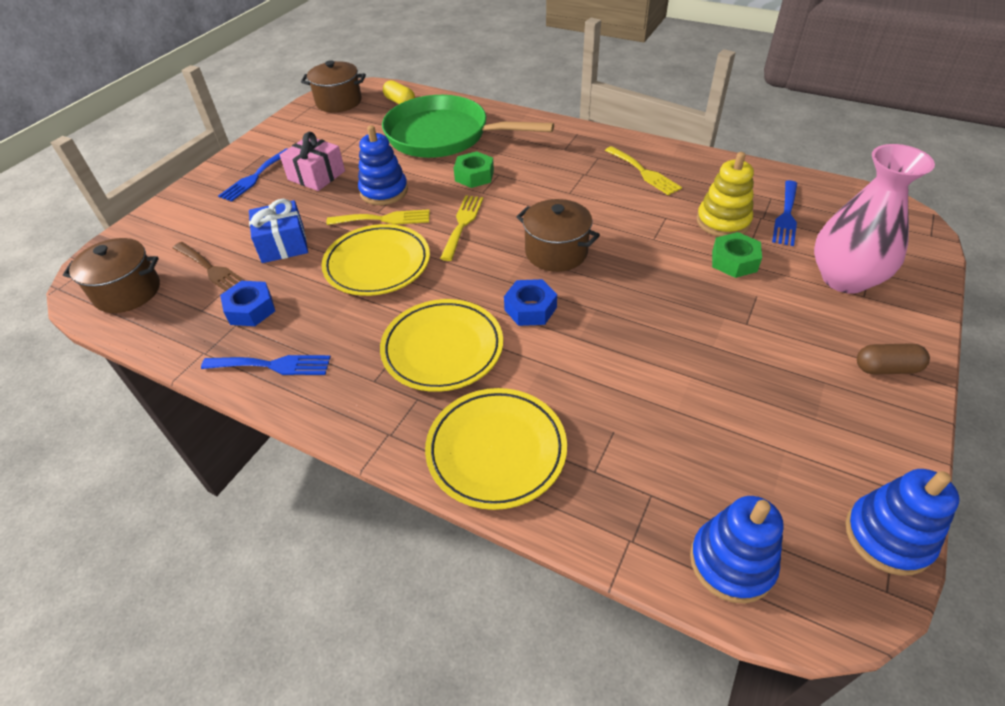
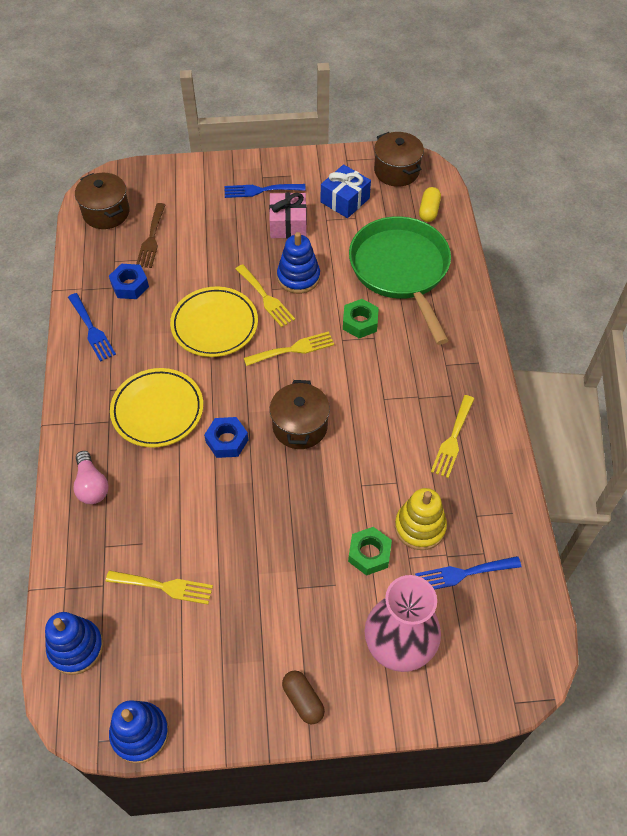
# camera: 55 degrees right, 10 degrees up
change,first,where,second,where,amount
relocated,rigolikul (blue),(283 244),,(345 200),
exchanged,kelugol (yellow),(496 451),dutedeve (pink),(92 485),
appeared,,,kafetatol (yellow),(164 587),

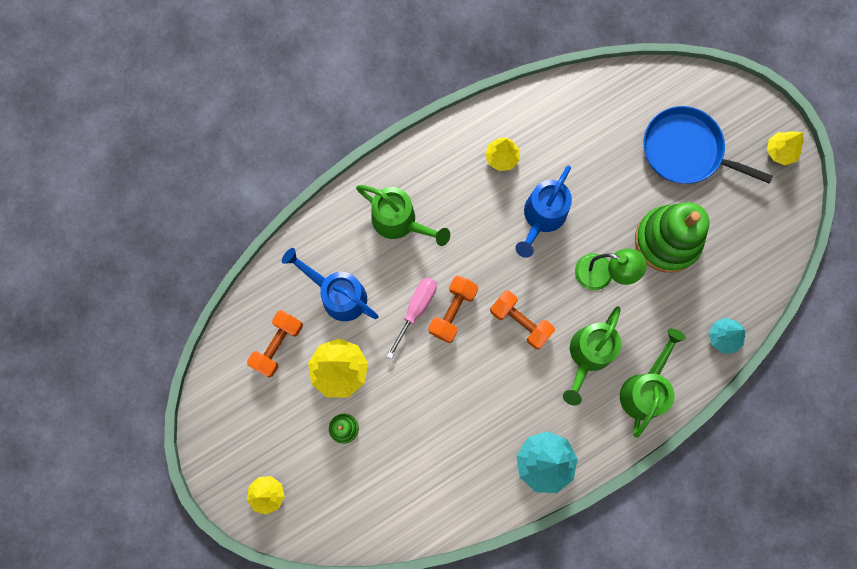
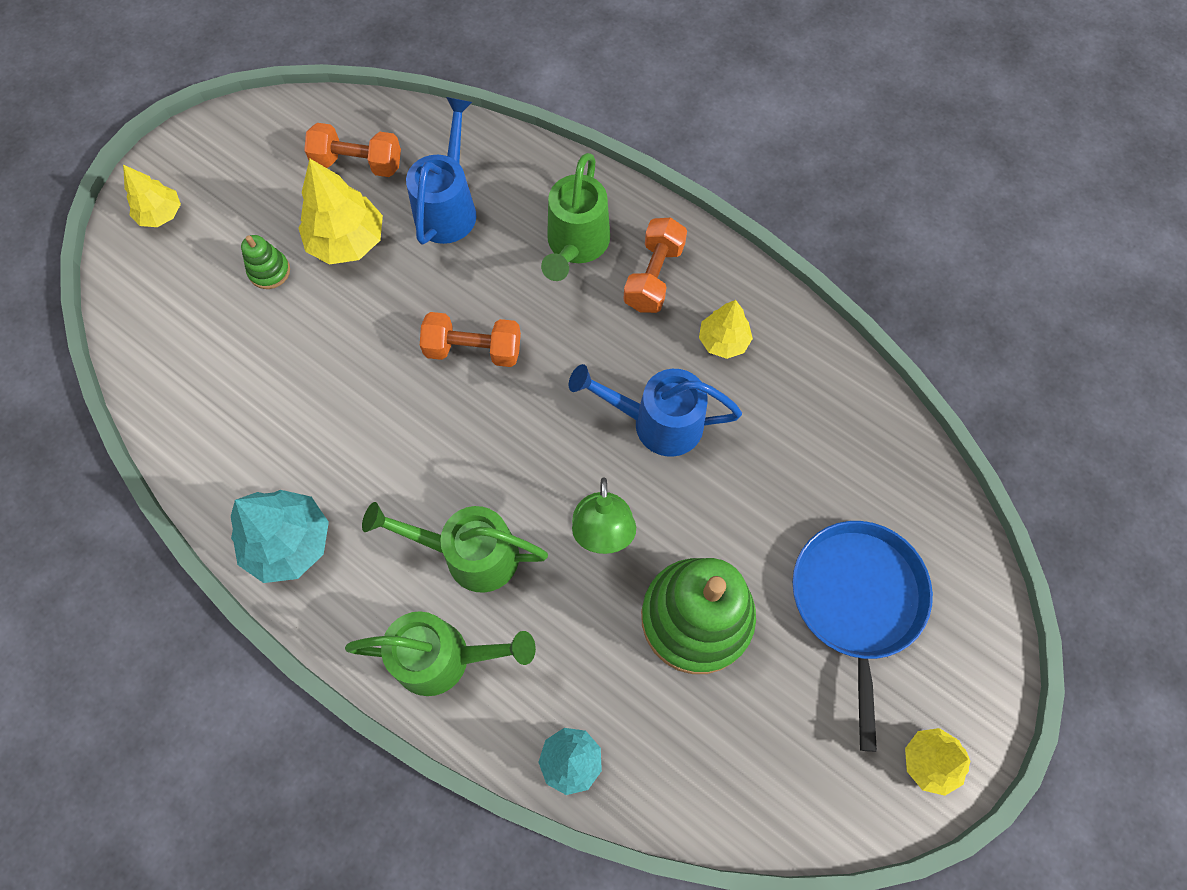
# camera: 70 degrees right, 10 degrees down
change,first,where,second,where,amount
missing,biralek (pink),(416 309),,,
relocated,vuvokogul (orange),(520 322),,(654 276),

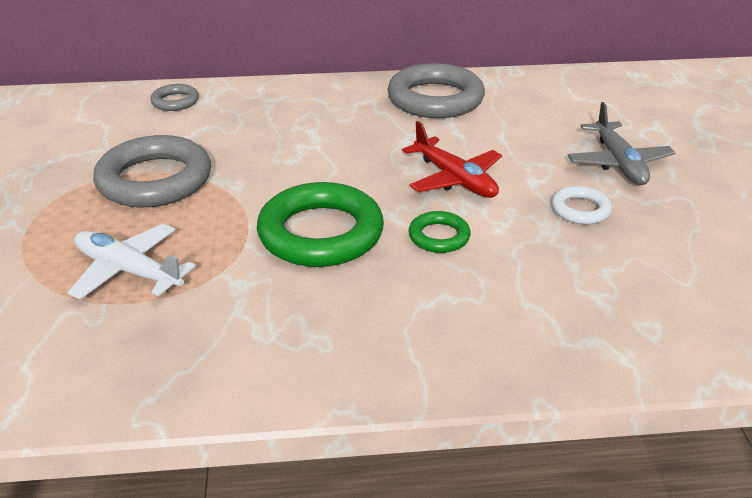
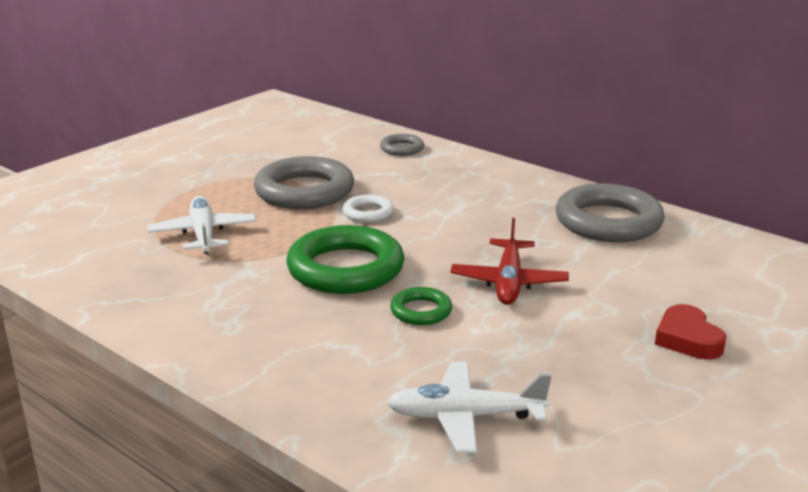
# camera: 45 degrees right, 10 degrees down
change,first,where,second,where,amount
relocated,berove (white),(580 209),,(368 213),
exchanged,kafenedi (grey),(618 163),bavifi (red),(687 339),
appeared,,,kafenedi (white),(465 417),

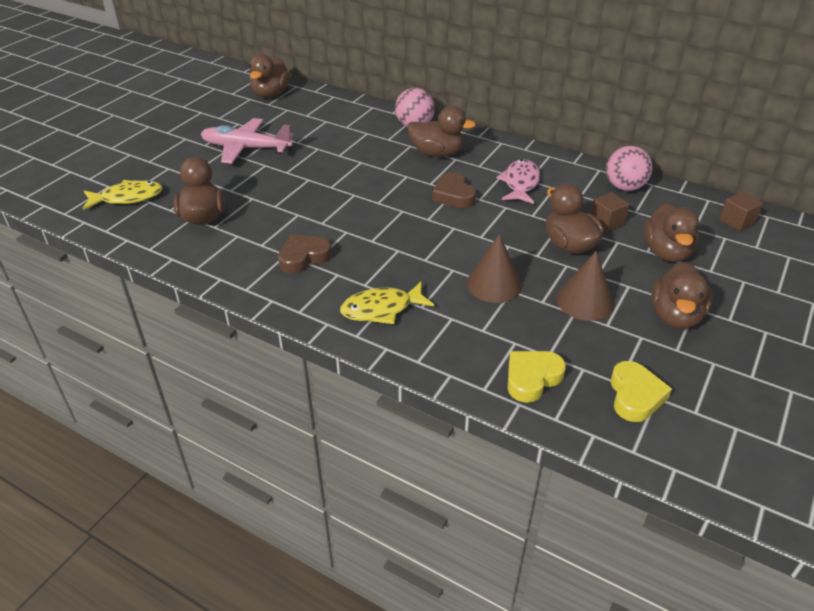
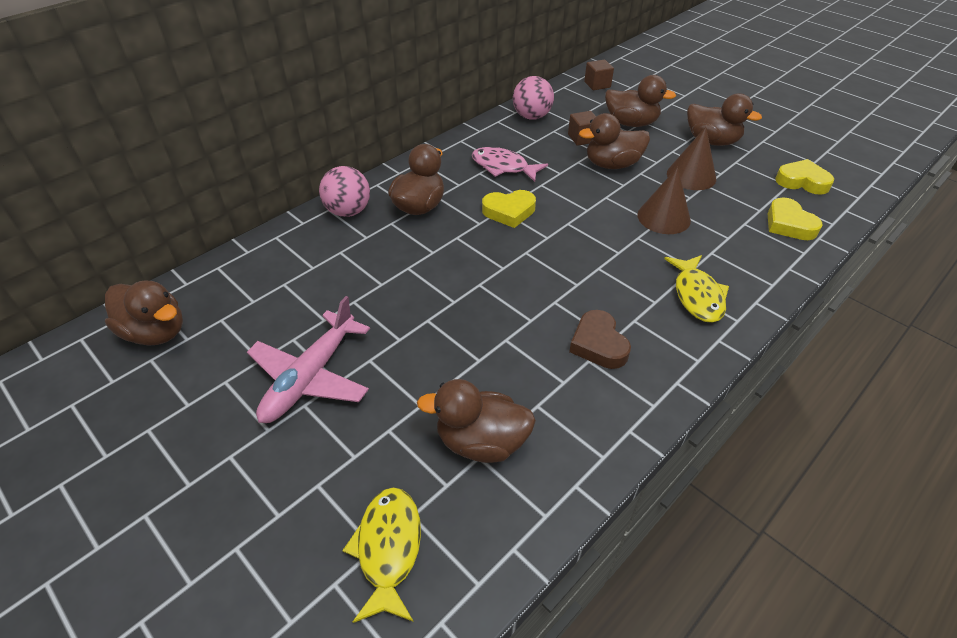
# camera: 75 degrees left, 5 degrees up
change,first,where,second,where,amount
colour,bavifi (brown),(453 195),bavifi (yellow),(509 212),

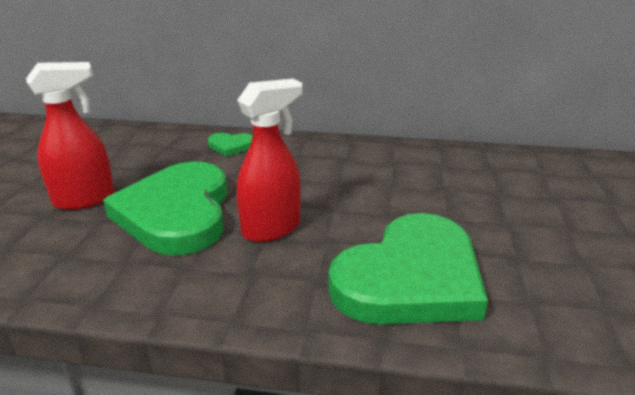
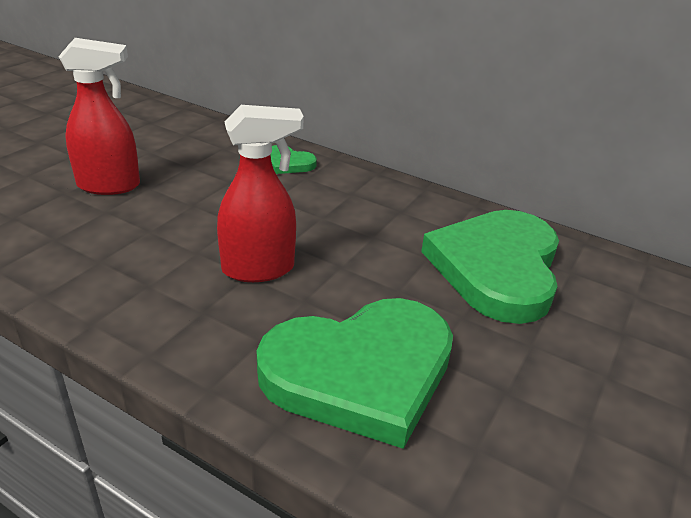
# camera: 20 degrees right, 5 degrees up
change,first,where,second,where,amount
relocated,bavifi (green),(177 212),,(496 268),

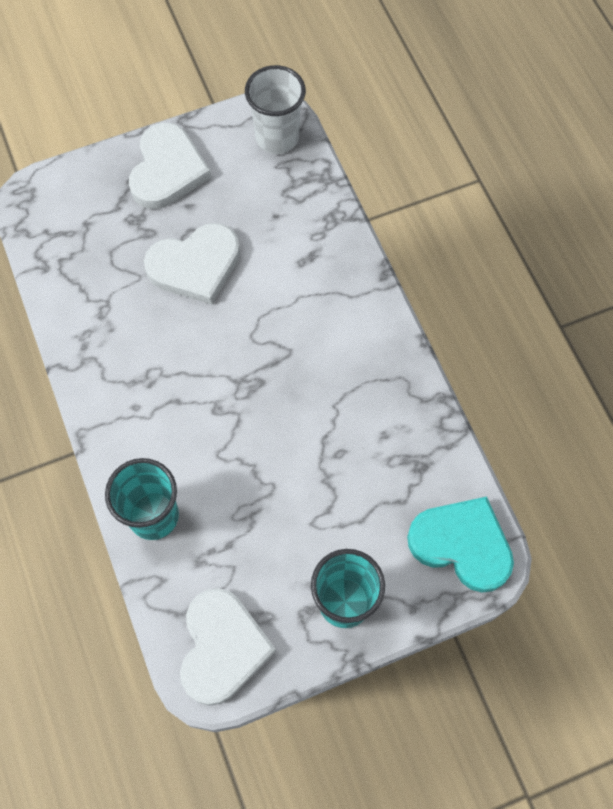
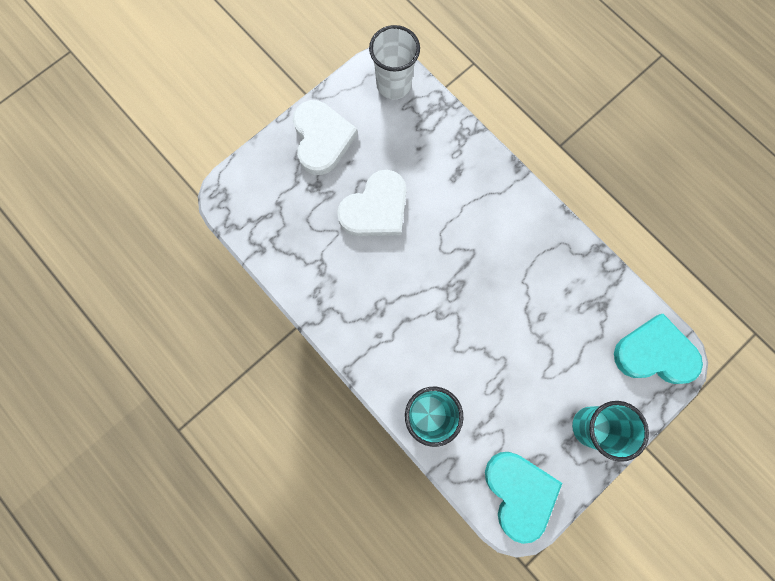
# camera: 20 degrees left, 10 degrees up
change,first,where,second,where,amount
colour,bavifi (white),(222 647),bavifi (turquoise),(519 493),

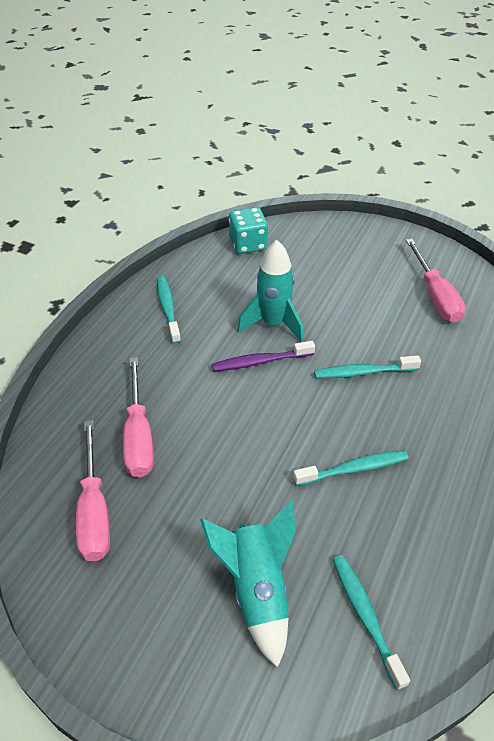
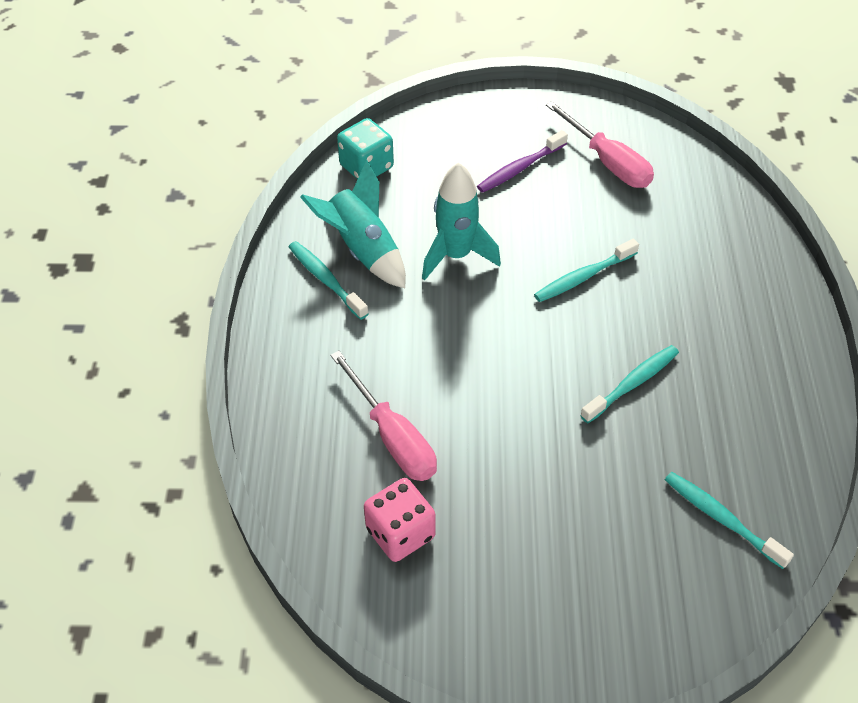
# camera: 25 degrees left, 5 degrees up
change,first,where,second,where,amount
exchanged,biralek (pink),(94 510),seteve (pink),(400 533),
relocated,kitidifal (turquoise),(257 590),,(363 250),
relocated,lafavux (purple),(260 361),,(520 168),

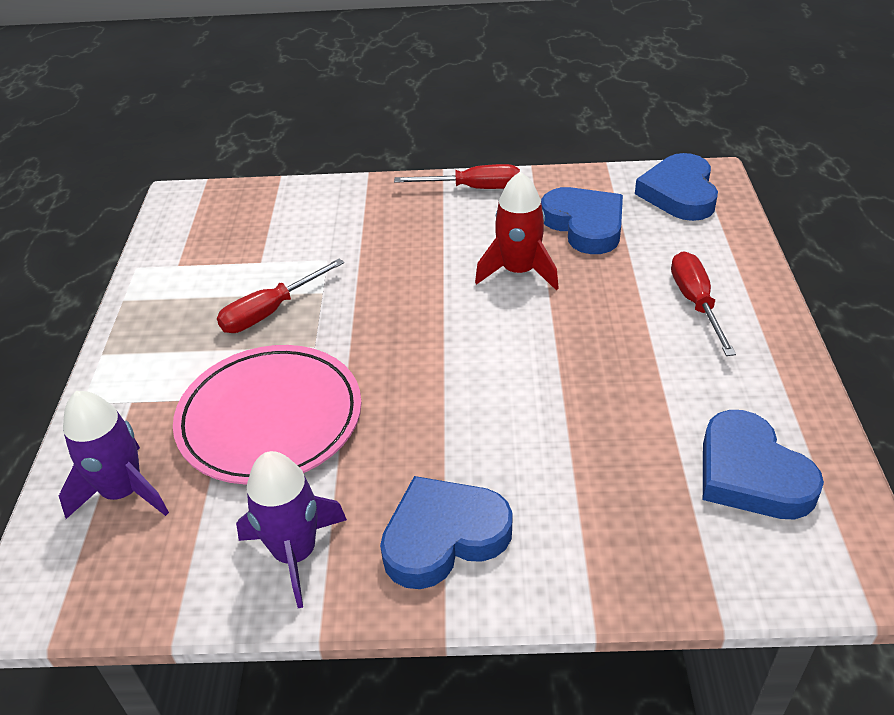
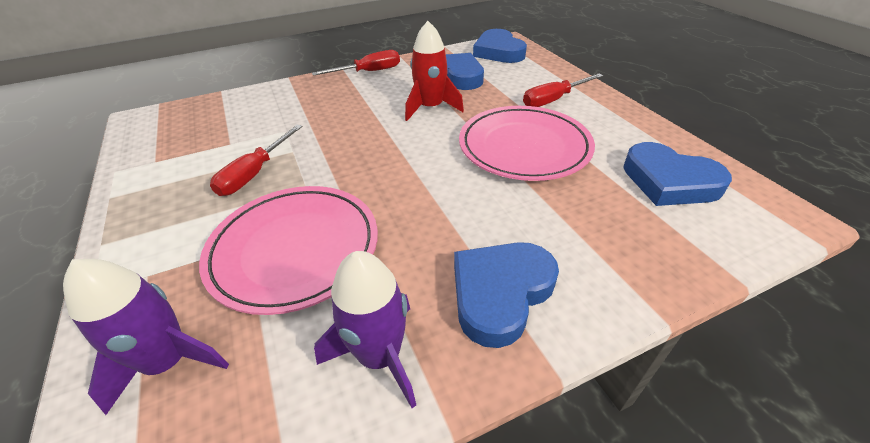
# camera: 25 degrees left, 0 degrees up
change,first,where,second,where,amount
spun,biralek (red),(695 303),,(553 100),90 degrees counterclockwise
appeared,,,kelugol (pink),(524 147),

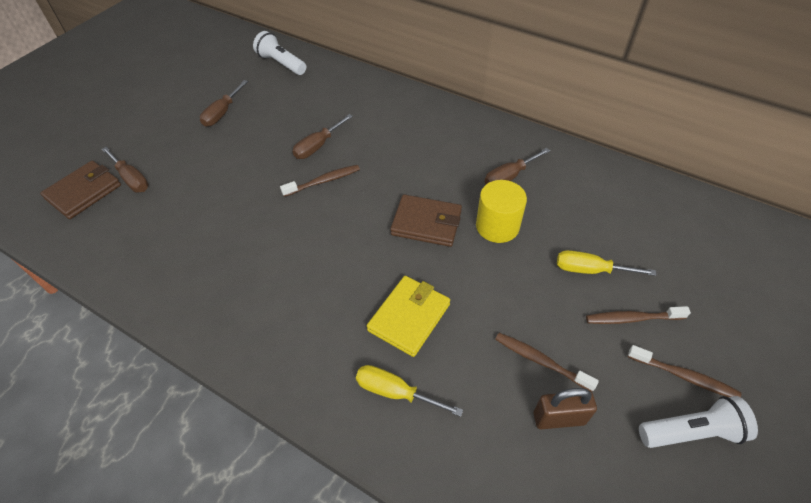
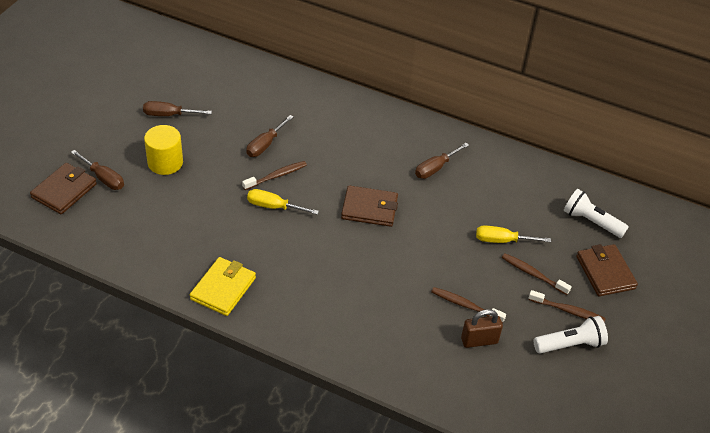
# camera: 10 degrees left, 5 degrees down
change,first,where,second,where,amount
spun,biralek (brown),(222 113),,(169 115),75 degrees clockwise
relocated,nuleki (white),(281 63),,(591 221),
relocated,biralek (yellow),(395 392),,(274 207),
relocated,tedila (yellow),(409 317),,(223 288),
relocated,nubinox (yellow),(497 226),,(165 163),
spun,lafavux (brown),(632 318),,(533 274),45 degrees clockwise
appeared,,,tedila (brown),(605 272),

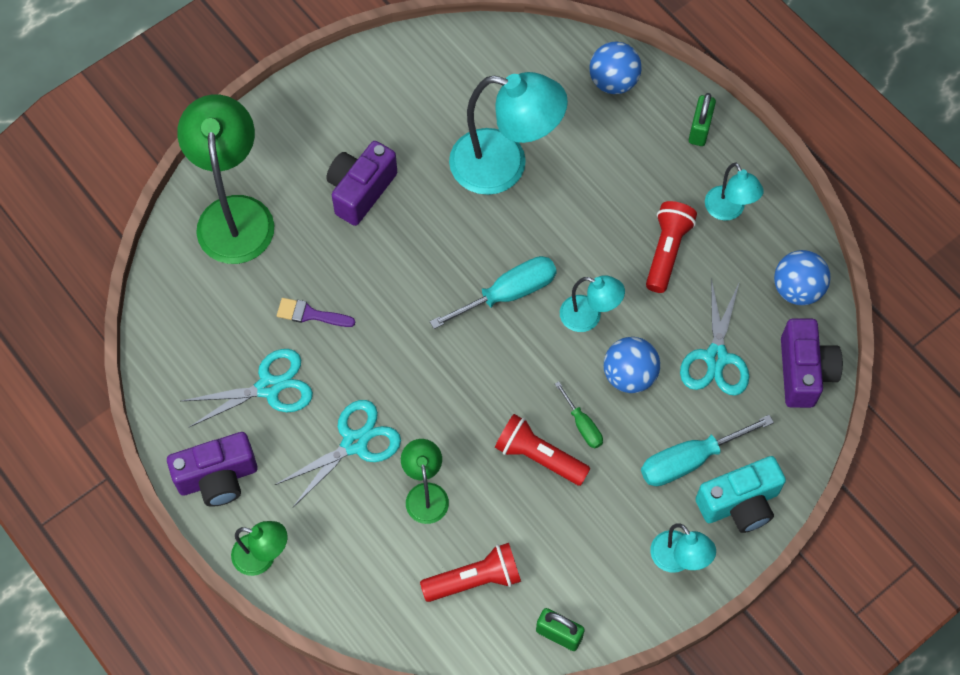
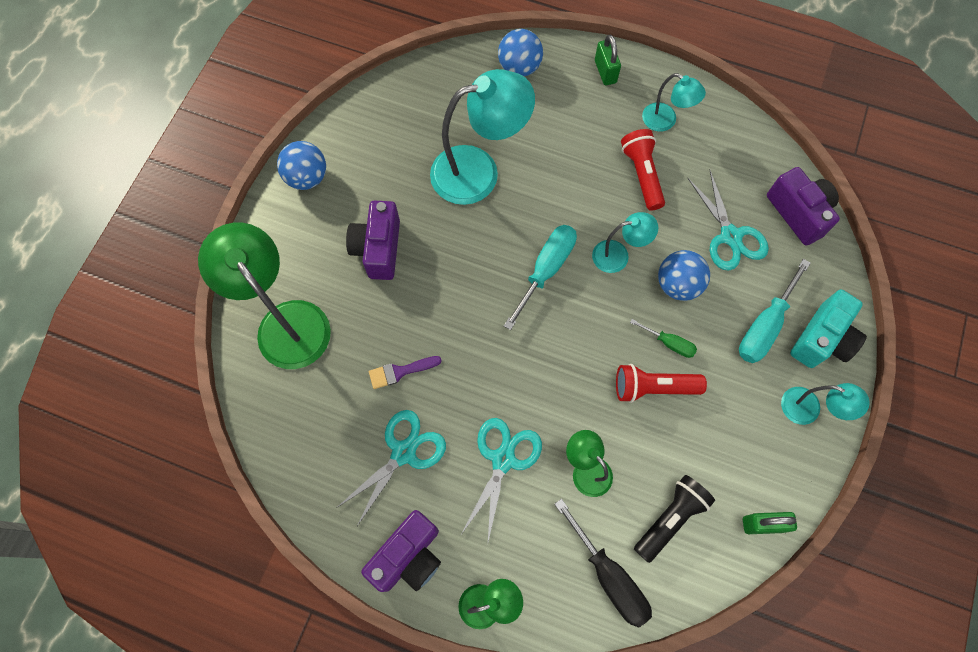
# camera: 30 degrees left, 5 degrees up
change,first,where,second,where,amount
colour,nuleki (red),(475 579),nuleki (black),(670 518),
relocated,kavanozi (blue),(797 289),,(307 177),
appeared,,,biralek (black),(609 576),

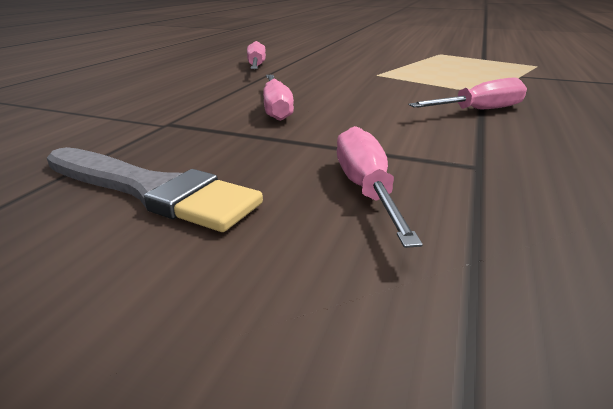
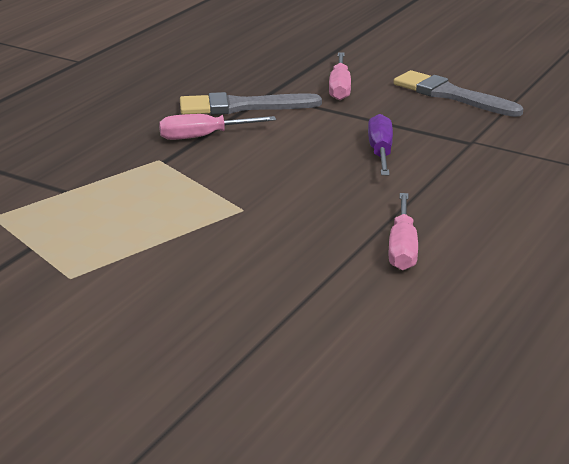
# camera: 170 degrees left, 0 degrees up
change,first,where,second,where,amount
colour,biralek (pink),(276 108),biralek (purple),(380 152),
appeared,,,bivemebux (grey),(242 106),

